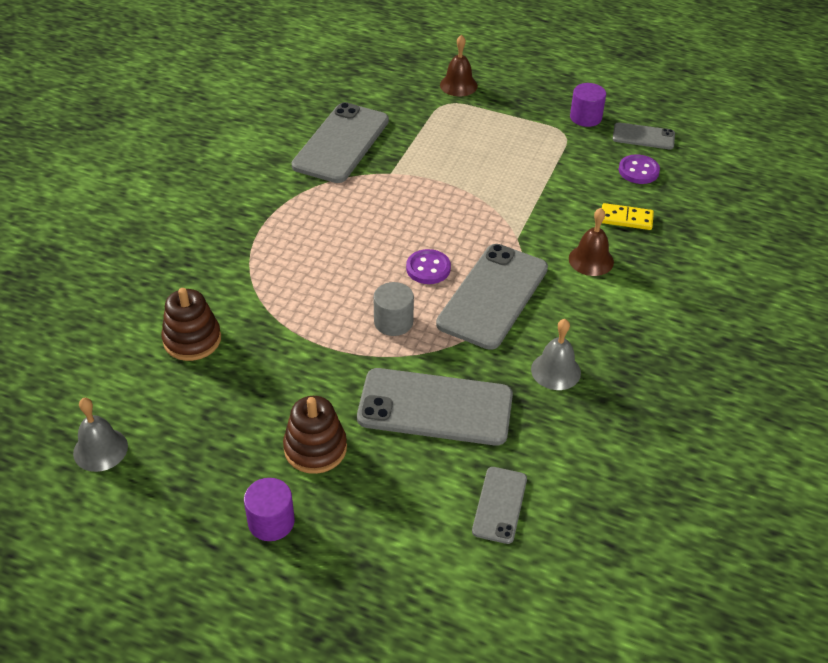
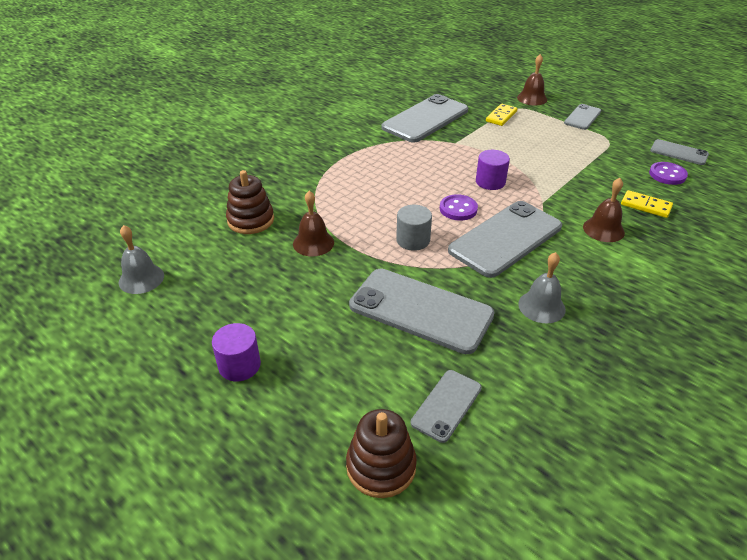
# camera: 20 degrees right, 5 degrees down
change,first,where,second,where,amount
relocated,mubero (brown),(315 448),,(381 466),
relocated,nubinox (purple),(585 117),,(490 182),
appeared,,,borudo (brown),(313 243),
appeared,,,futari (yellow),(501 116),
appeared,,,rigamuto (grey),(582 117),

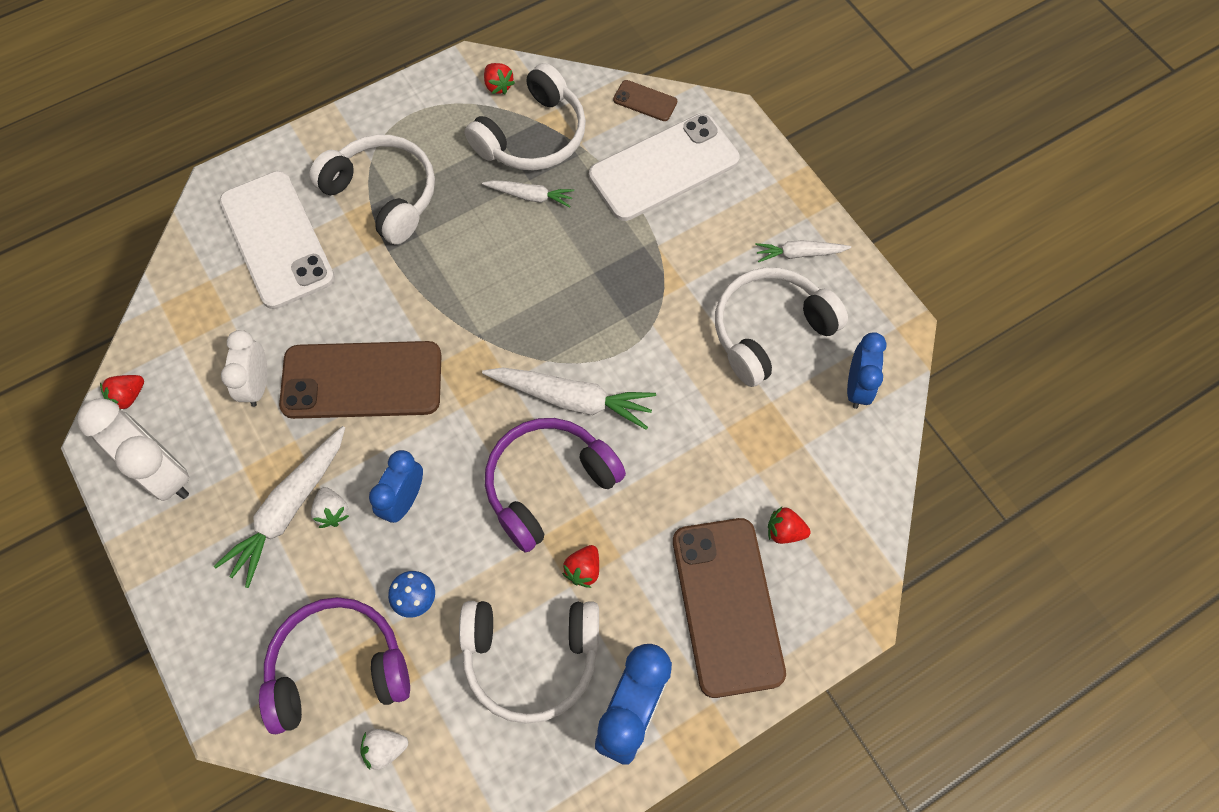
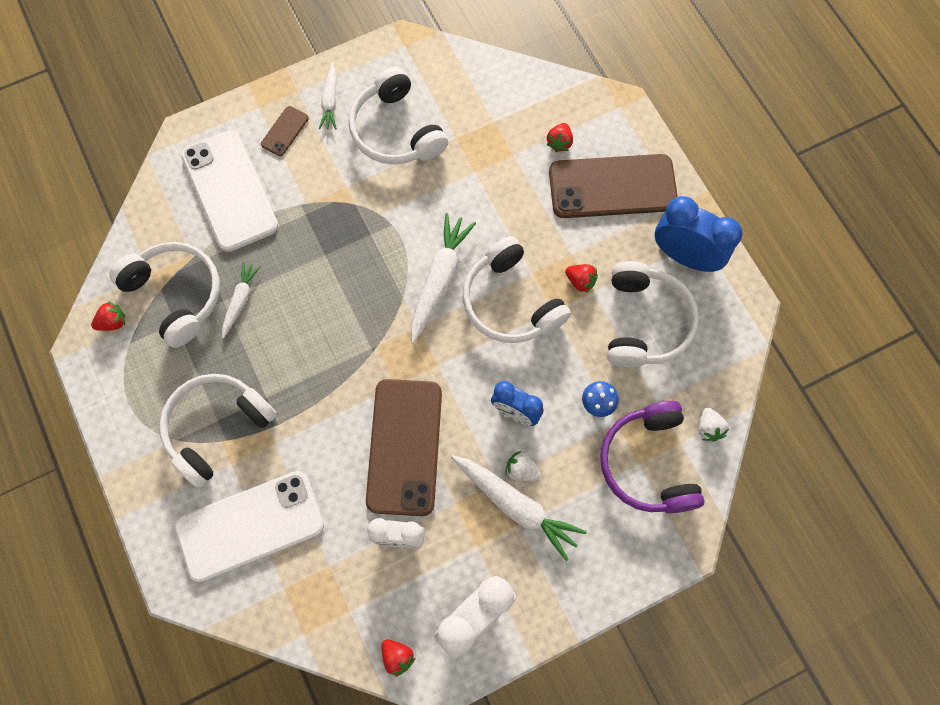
# camera: 85 degrees left, 5 degrees up
change,first,where,second,where,amount
spun,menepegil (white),(332 512),,(521 470),135 degrees counterclockwise
colour,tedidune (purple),(548 484),tedidune (white),(510 302),
relocated,rigamuto (brown),(645 101),,(285 131),
missing,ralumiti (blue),(857 387),,,

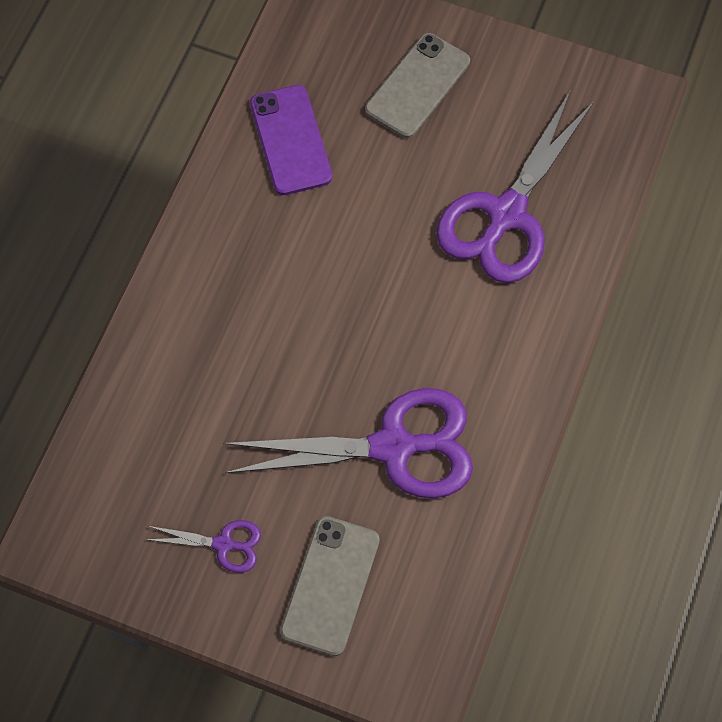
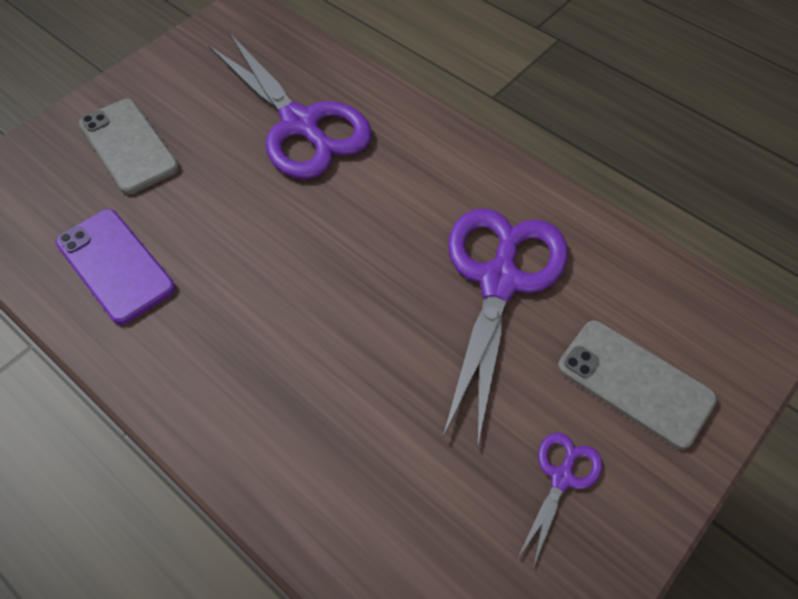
# camera: 70 degrees left, 10 degrees down
change,first,where,second,where,amount
spun,rigamuto (purple),(290 140),,(115 265),45 degrees clockwise

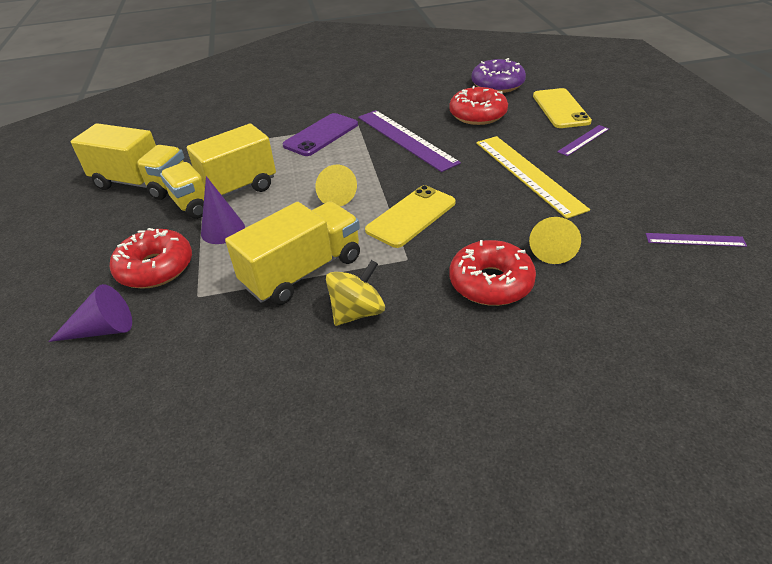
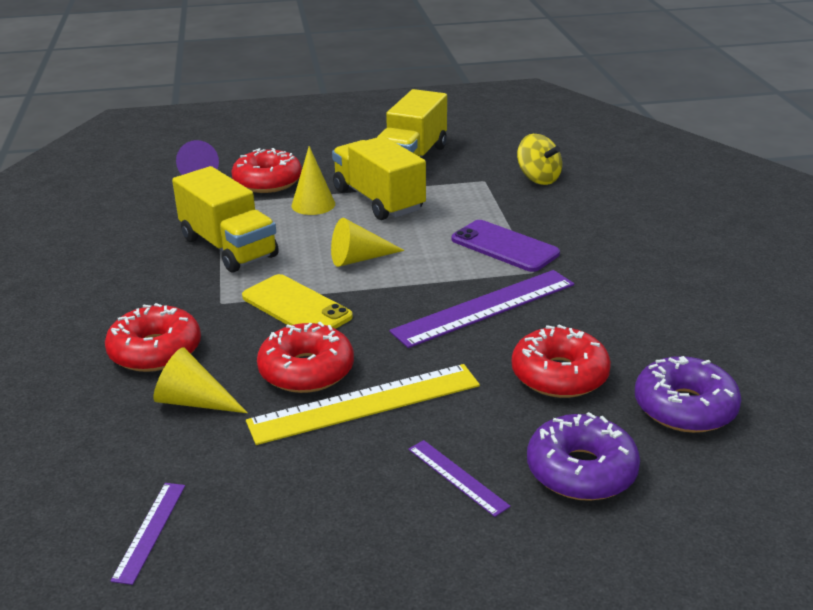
# camera: 90 degrees right, 10 degrees down
change,first,where,second,where,amount
colour,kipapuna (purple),(223 230),kipapuna (yellow),(313 204),
relocated,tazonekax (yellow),(357 312),,(538 178),
exchanged,rigamuto (yellow),(560 109),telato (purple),(581 470),
appeared,,,telato (red),(306 370),

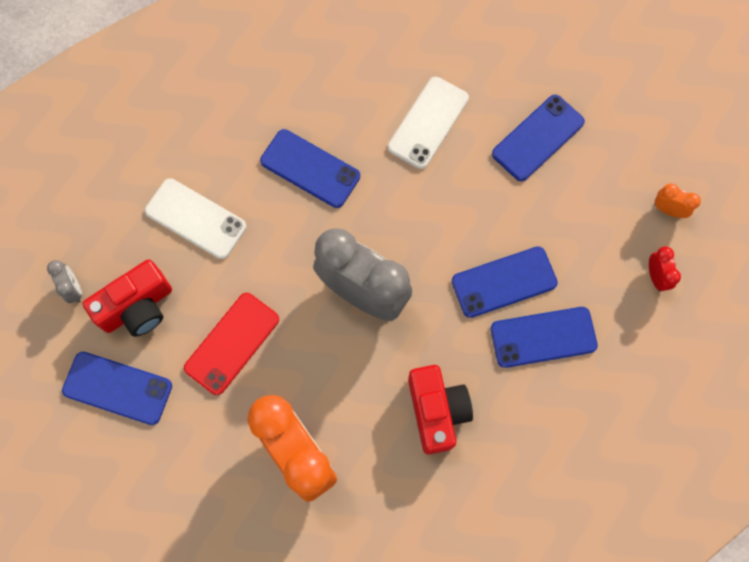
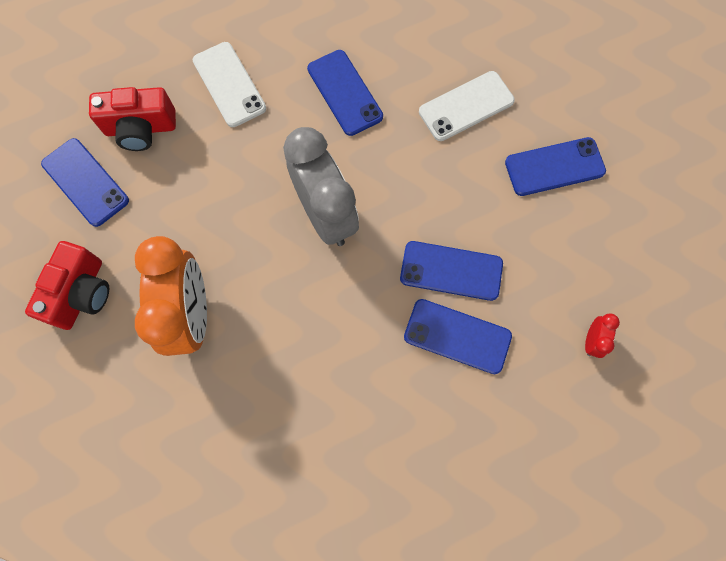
# camera: 30 degrees right, 0 degrees up
change,first,where,second,where,amount
missing,ralumiti (grey),(73 289),,,
missing,rigamuto (red),(232 343),,,
relocated,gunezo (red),(436 411),,(81 293),
missing,ralumiti (orange),(668 210),,,

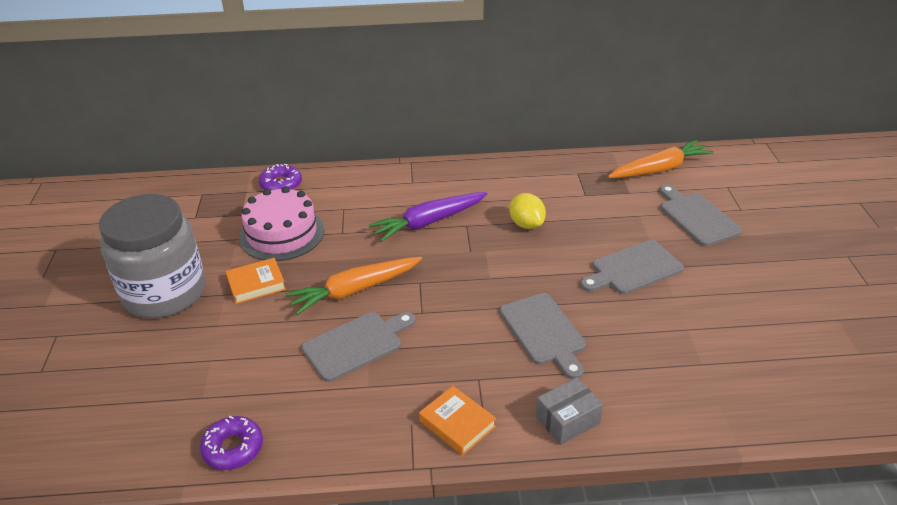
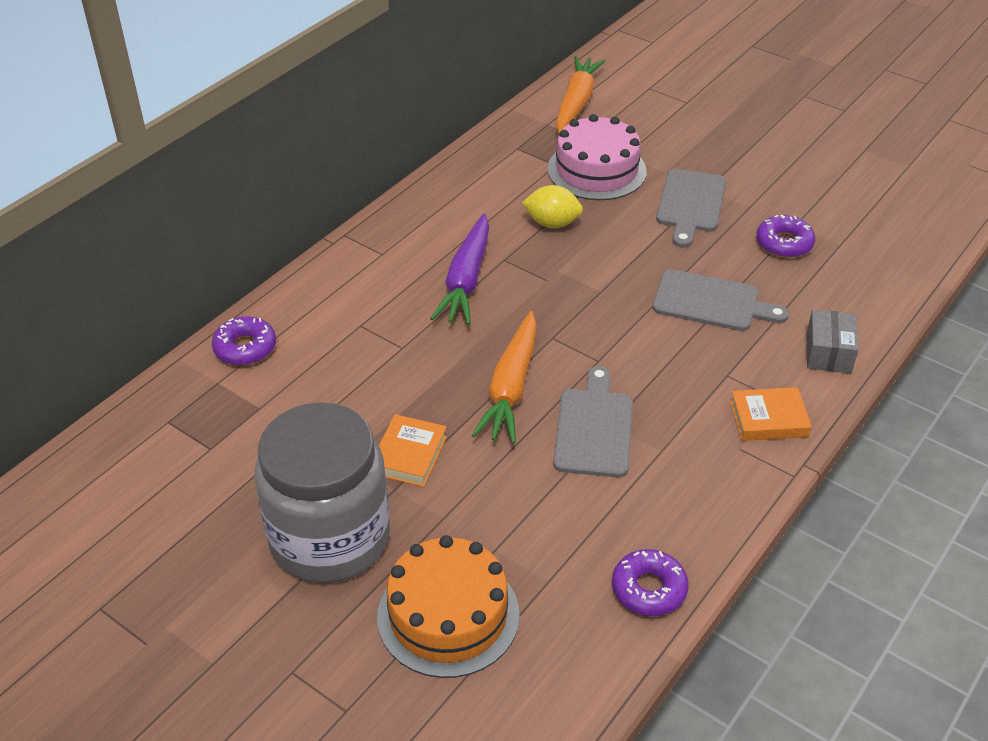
# camera: 50 degrees left, 5 degrees up
change,first,where,second,where,amount
relocated,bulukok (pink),(282 233),,(596 170),
missing,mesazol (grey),(696 217),,,
appeared,,,bulukok (orange),(448 615),
appeared,,,telato (purple),(784 243),

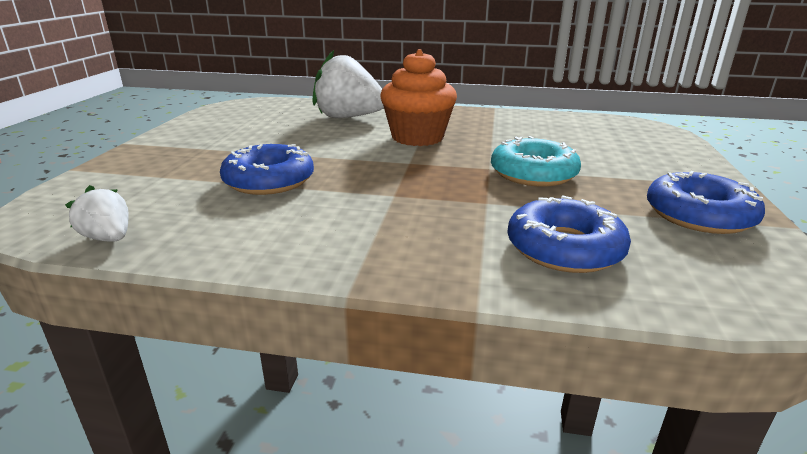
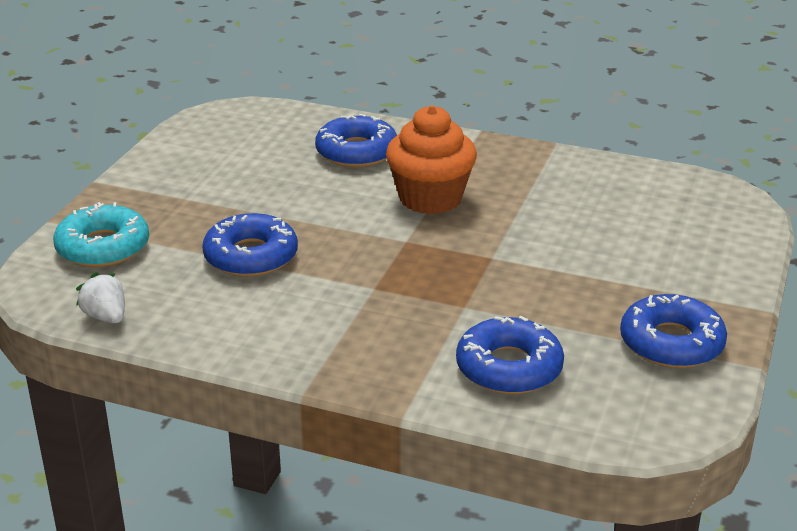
# camera: 10 degrees right, 5 degrees up
change,first,where,second,where,amount
exchanged,menepegil (white),(348 117),telato (blue),(356 152),
relocated,telato (turquoise),(533 173),,(103 247),

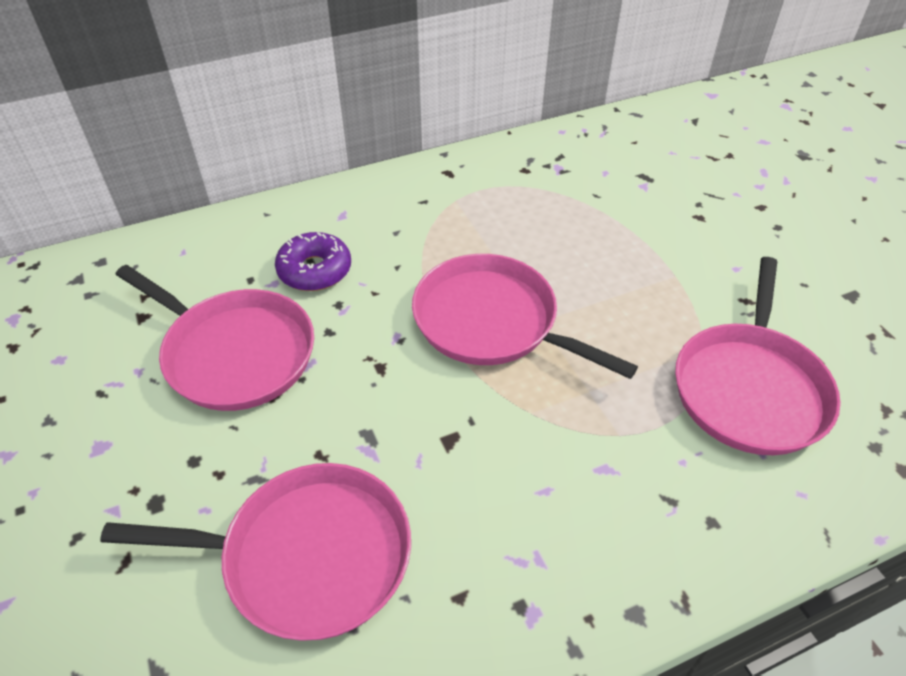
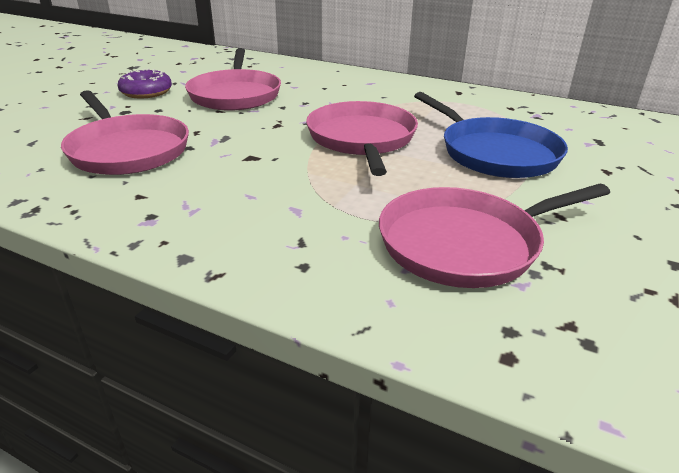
# camera: 50 degrees right, 15 degrees down
change,first,where,second,where,amount
relocated,telato (purple),(315 270),,(146 92),
appeared,,,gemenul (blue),(494 153),

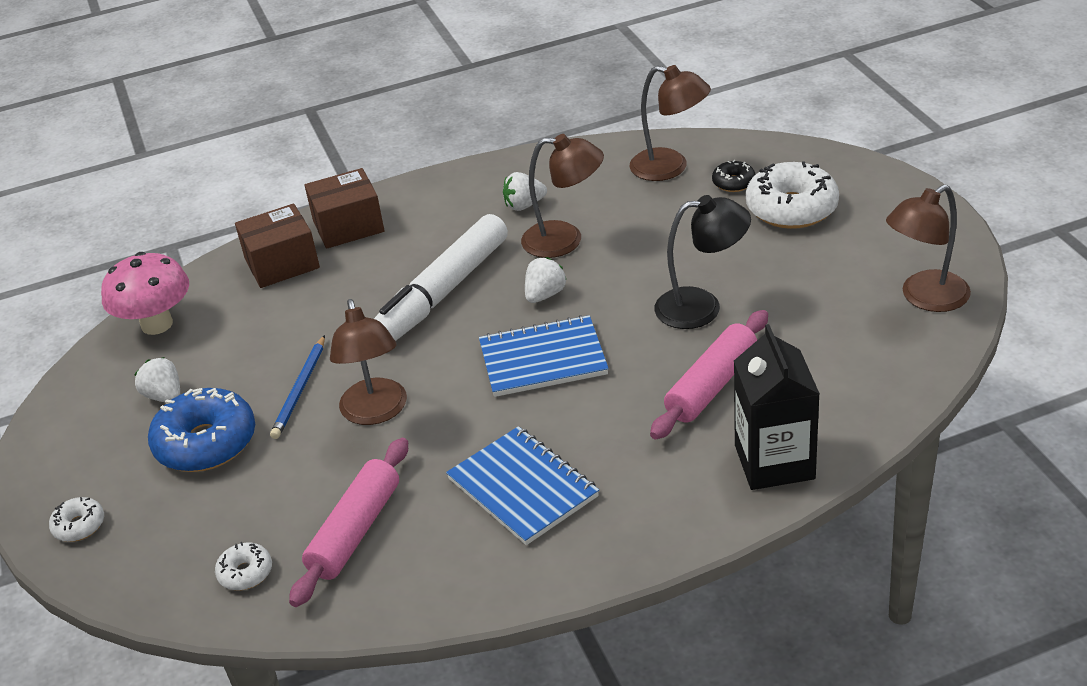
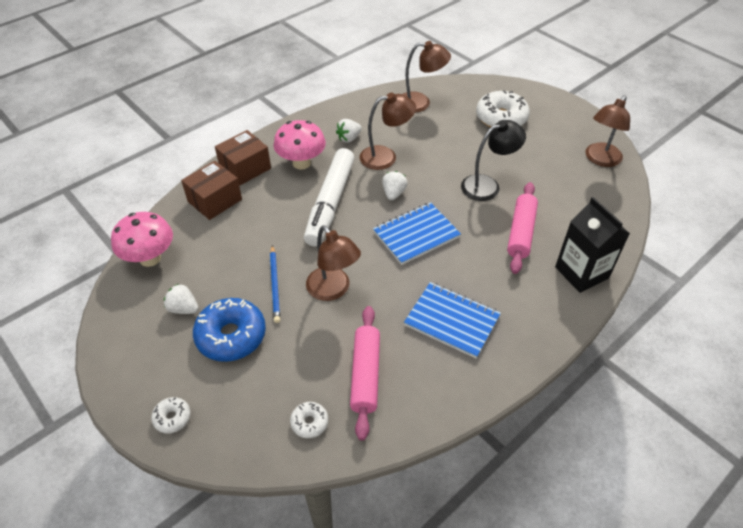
# camera: 25 degrees left, 10 degrees up
change,first,where,second,where,amount
missing,telato (black),(733 183),,,
appeared,,,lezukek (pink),(301 163),

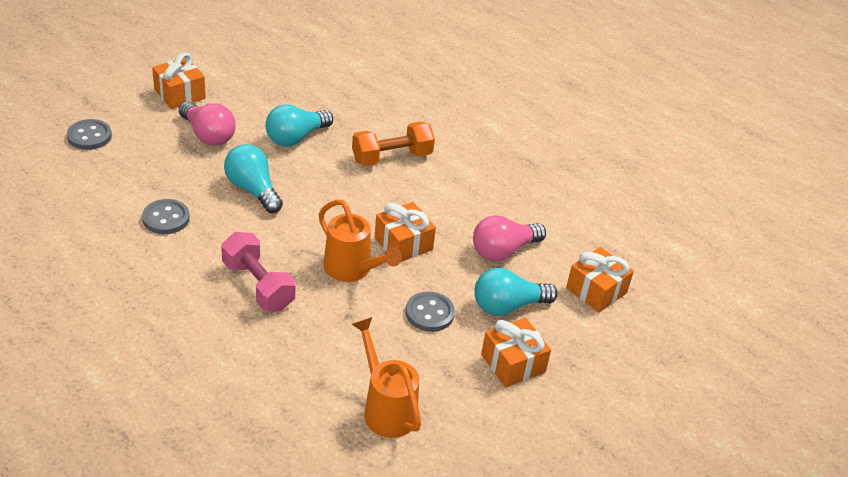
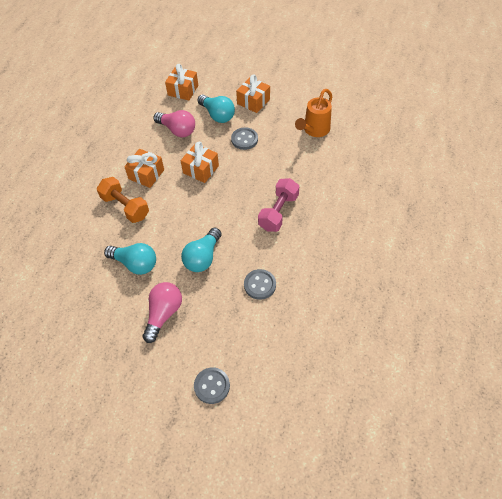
# camera: 110 degrees left, 15 degrees up
change,first,where,second,where,amount
relocated,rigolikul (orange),(180 94),,(146 174),
missing,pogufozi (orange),(352 270),,,

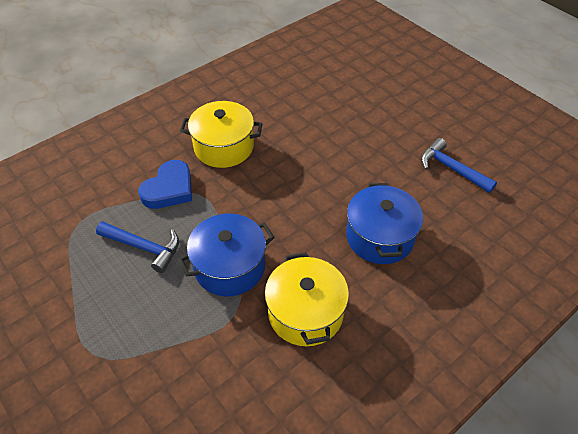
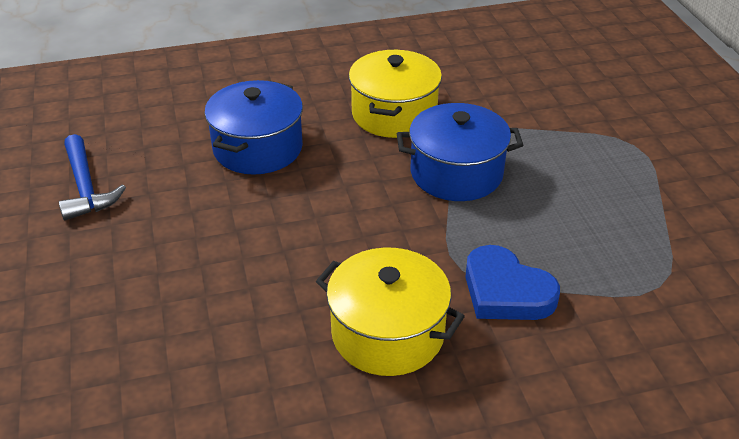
# camera: 155 degrees left, 10 degrees down
change,first,where,second,where,amount
missing,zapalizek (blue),(144 247),,,
spun,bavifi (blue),(169 189),,(506 291),105 degrees counterclockwise

